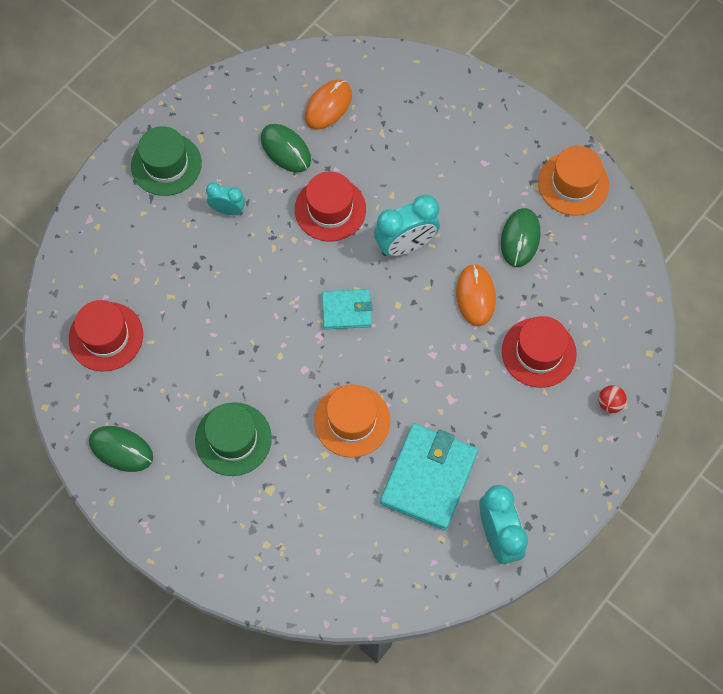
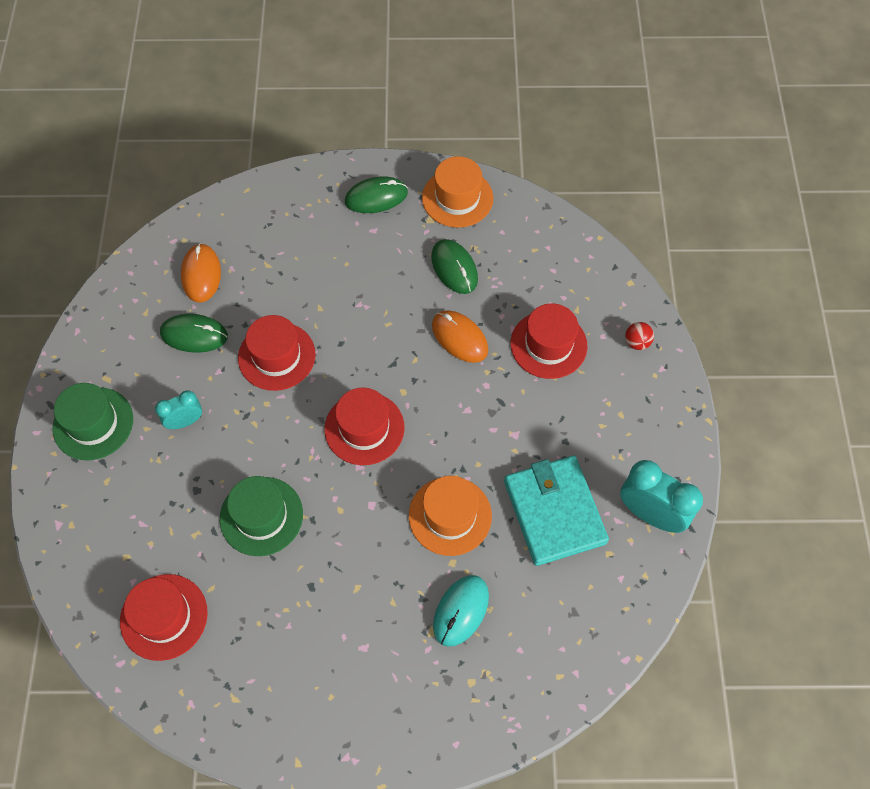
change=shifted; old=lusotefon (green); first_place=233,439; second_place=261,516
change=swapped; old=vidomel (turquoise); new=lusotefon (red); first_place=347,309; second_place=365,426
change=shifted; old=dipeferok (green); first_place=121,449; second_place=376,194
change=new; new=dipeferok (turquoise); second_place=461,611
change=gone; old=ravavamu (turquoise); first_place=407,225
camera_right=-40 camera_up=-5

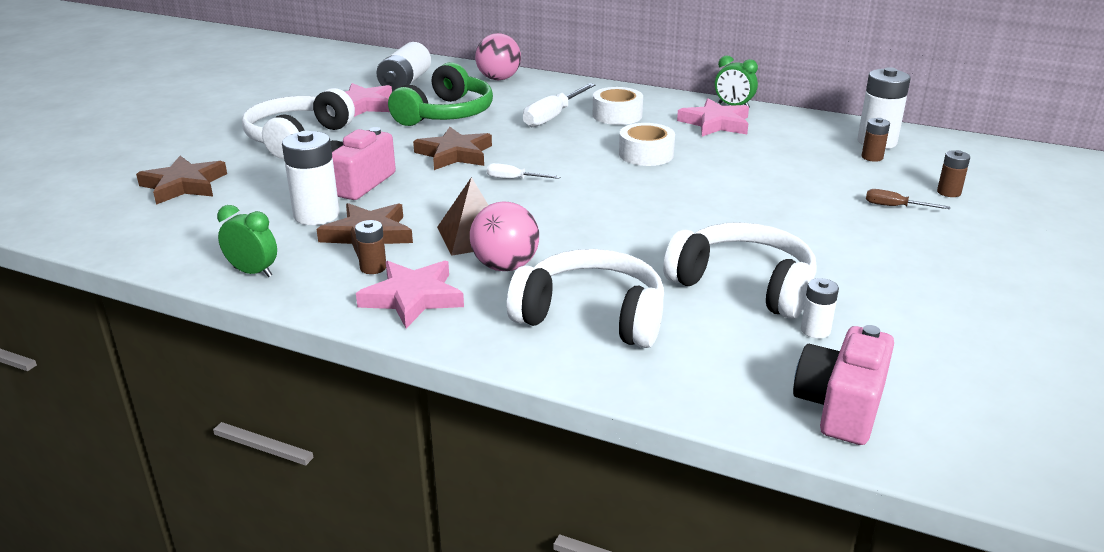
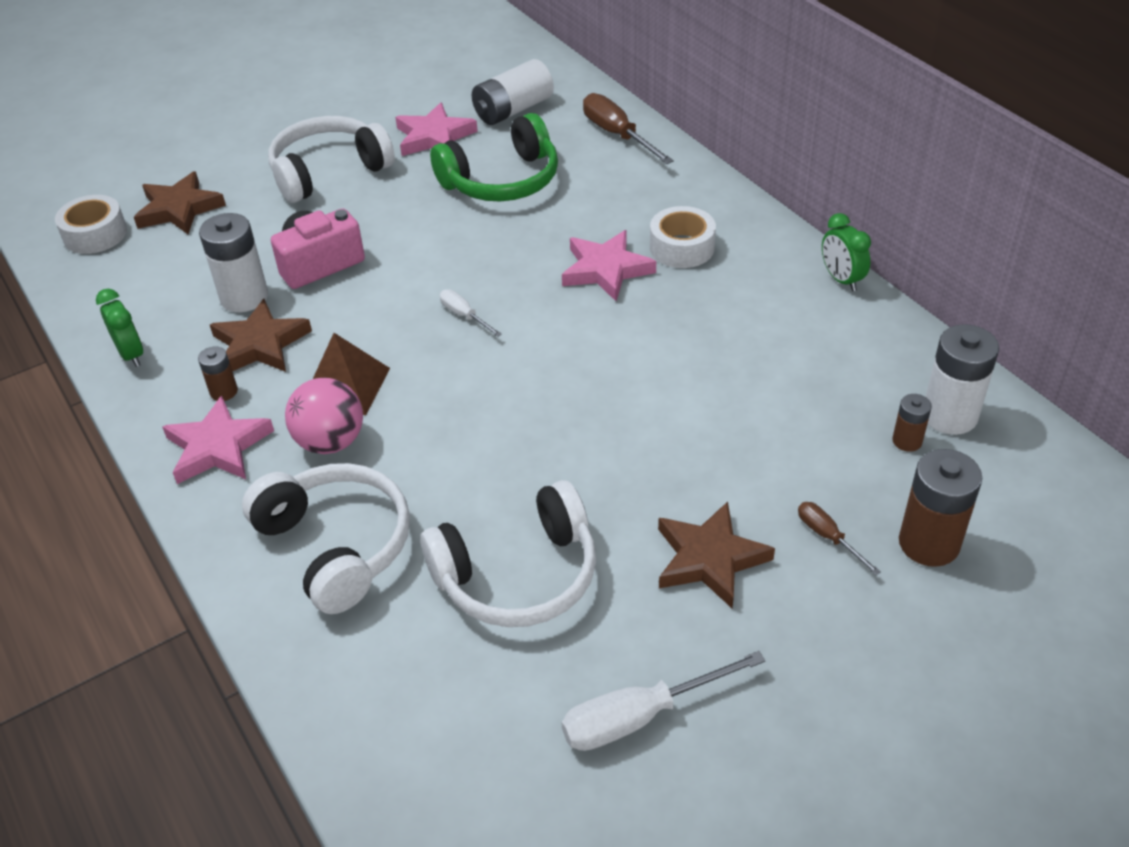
change=shifted; old=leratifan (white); first_place=647,144; second_place=91,224
change=rotated; old=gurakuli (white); first_place=740,270; second_place=508,553; degrees=90
change=shifted; old=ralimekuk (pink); first_place=713,117; second_place=609,266
change=shifted; old=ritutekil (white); first_place=559,105; second_place=663,701
change=swapped; old=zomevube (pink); new=ritutekil (brown); first_place=498,56; second_place=628,128
change=shifted; old=ralimekuk (brown); first_place=452,148; second_place=716,555
change=scaled; old=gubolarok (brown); first_place=953,173; second_place=940,508; factor=1.89
change=gone; old=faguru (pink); first_place=843,385
change=gone; old=gubolarok (white); first_place=820,308
camera_right=35 camera_up=15

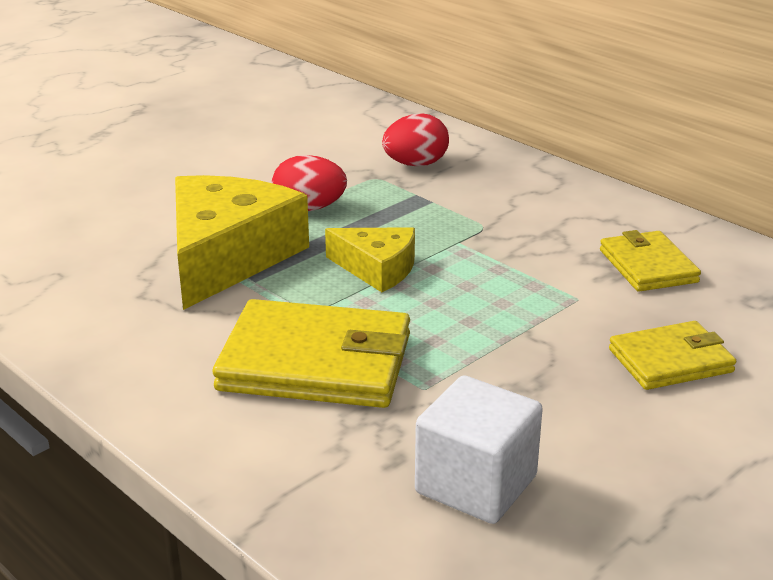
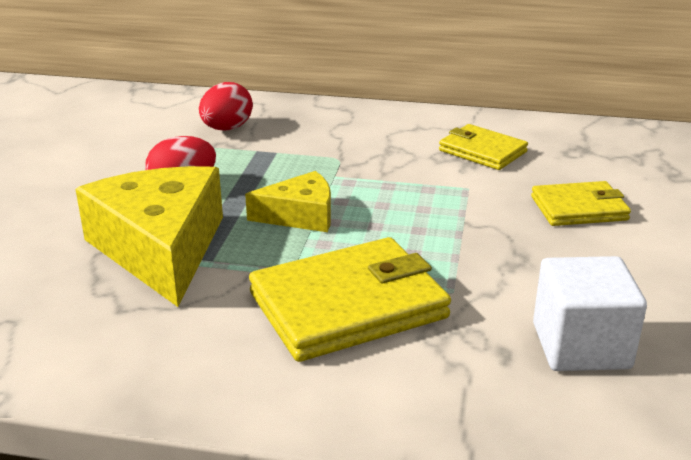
change=rotated; old=vidomel (yellow); first_place=672,355; second_place=581,203; degrees=45
camera_right=-35 camera_up=0

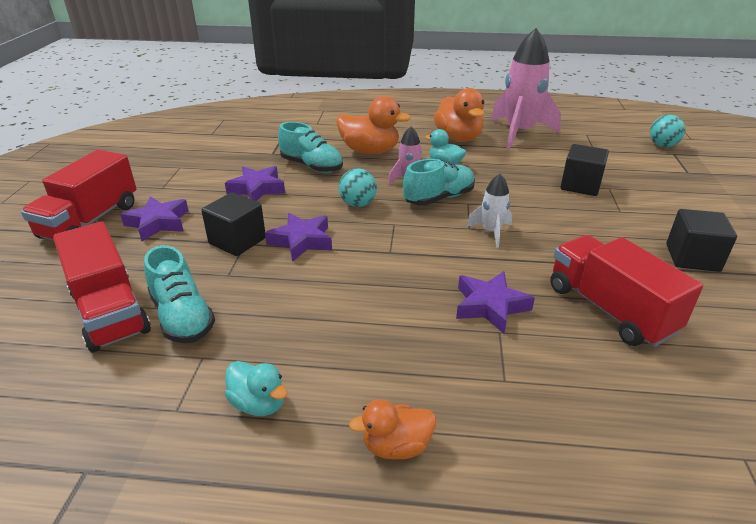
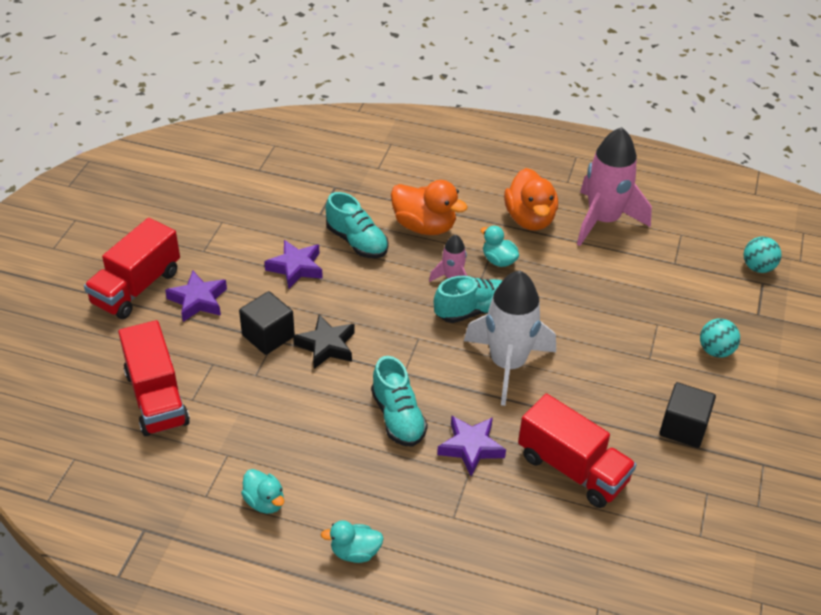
change=repainted; old=ralimekuk (purple); new=ralimekuk (black); first_place=298,237; second_place=324,342
change=repainted; old=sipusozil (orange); new=sipusozil (turquoise); first_place=392,429; second_place=352,541
change=shifted; old=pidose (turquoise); first_place=179,294; second_place=399,401
change=scaled; old=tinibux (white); first_place=489,211; second_place=510,338; factor=2.07
change=rotated; old=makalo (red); first_place=626,291; second_place=577,451; degrees=150
change=shifted; old=zomevube (turquoise); first_place=358,187; second_place=720,338
change=gone; old=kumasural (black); first_place=584,170
camera_right=10 camera_up=10

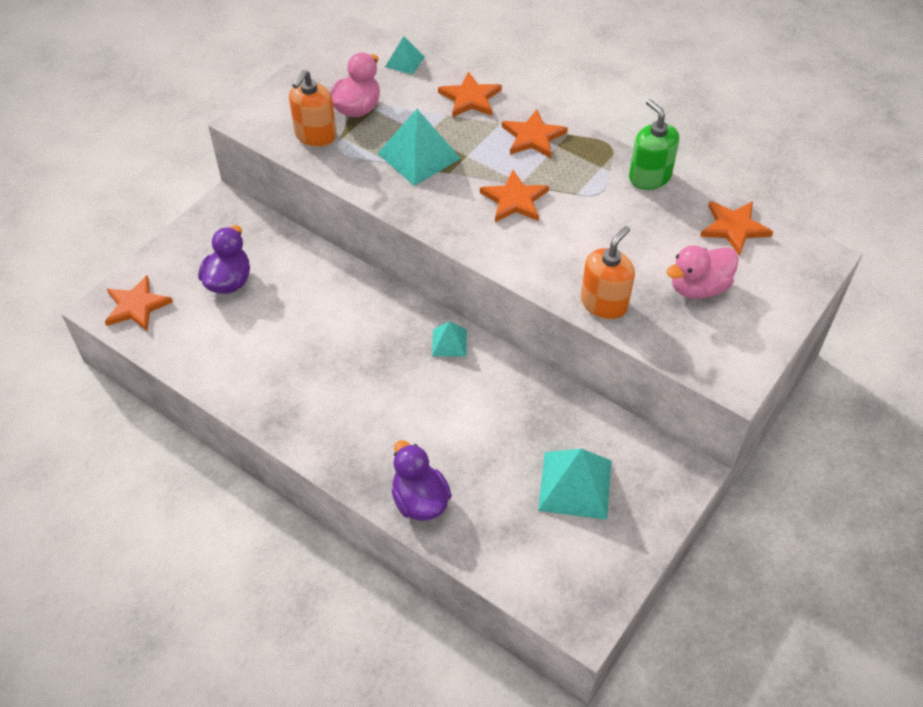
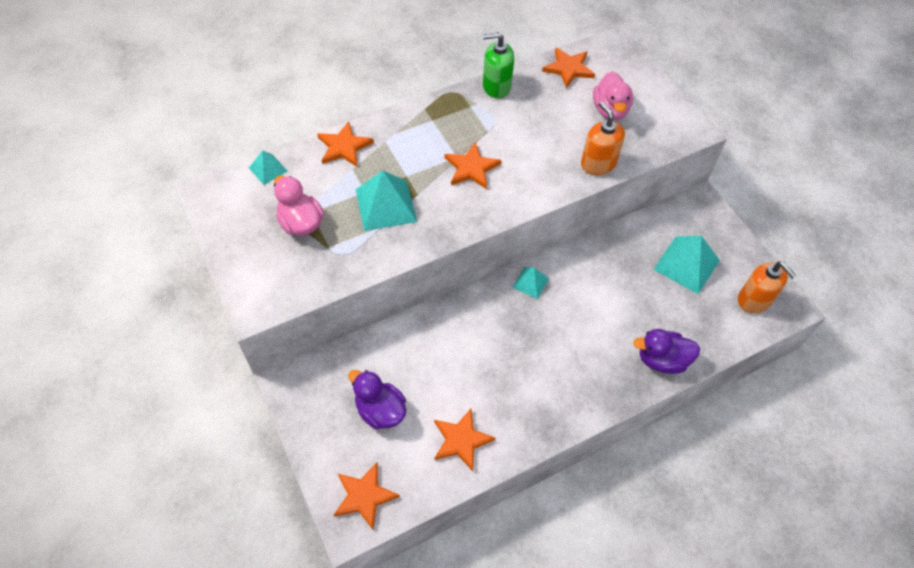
change=shifted; old=ralimekuk (orange); first_place=535,133; second_place=464,440
change=shifted; old=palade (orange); first_place=313,108; second_place=767,287
camera_right=-65 camera_up=5

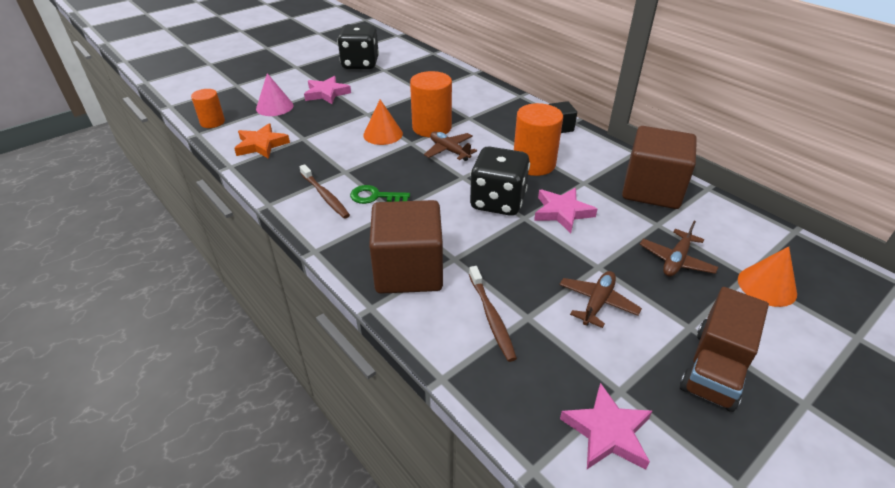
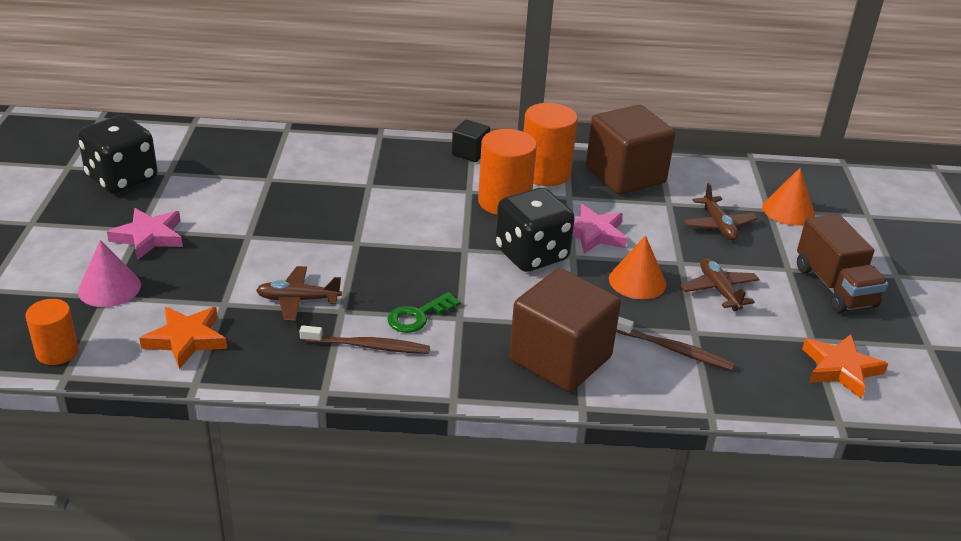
change=shifted; old=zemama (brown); first_place=450,146; second_place=299,293
change=shifted; old=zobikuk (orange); first_place=431,104; second_place=550,144
change=shifted; old=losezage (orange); first_place=383,122; second_place=637,267
change=repainted; old=ralimekuk (pink); new=ralimekuk (orange); first_place=606,426; second_place=845,366
camera_right=-50 camera_up=-5

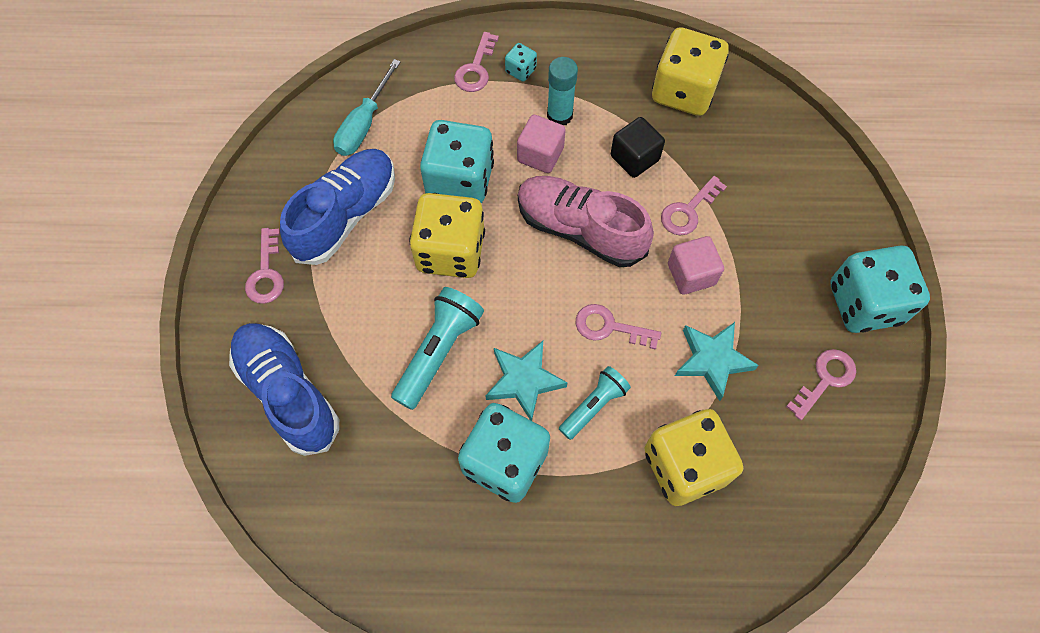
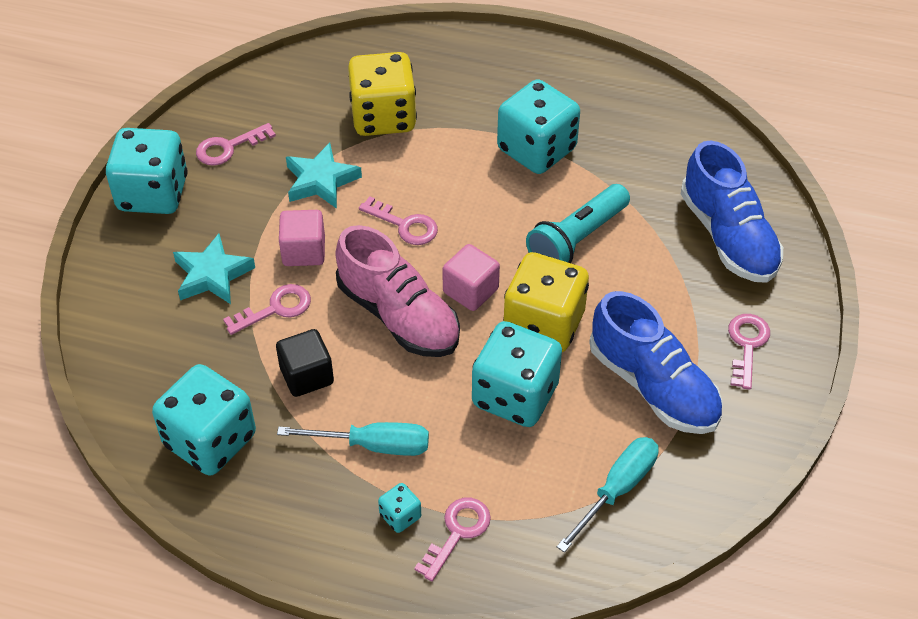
change=repainted; old=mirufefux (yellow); new=mirufefux (turquoise); first_place=690,71; second_place=204,420
change=shifted; old=ralimekuk (turquoise); first_place=526,381; second_place=214,268
change=swapped; old=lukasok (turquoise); new=ritutekil (turquoise); first_place=562,91; second_place=353,439
change=shifted; old=kumasural (pink); first_place=541,143; second_place=471,277
change=rotated; old=pidose (blue); first_place=337,207; second_place=656,362; degrees=-90
change=gone; old=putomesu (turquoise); first_place=595,403
camera_right=-165 camera_up=-15

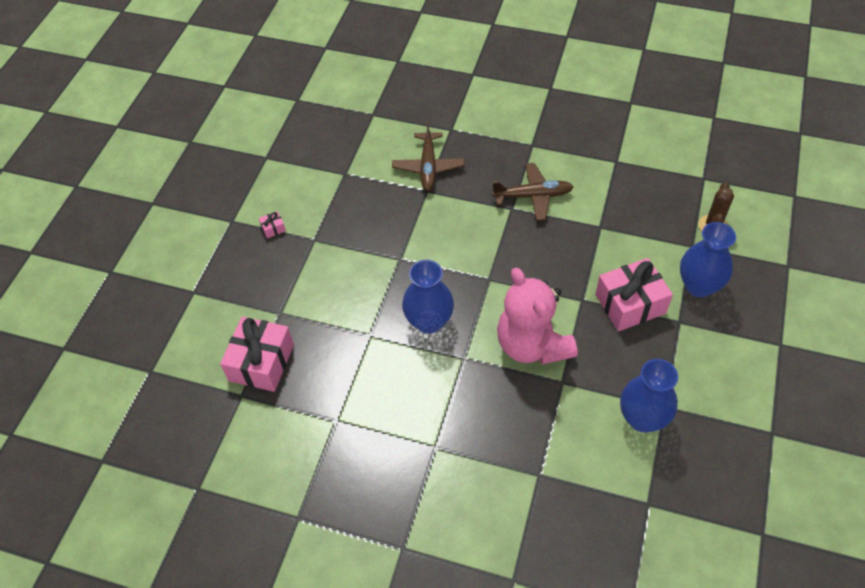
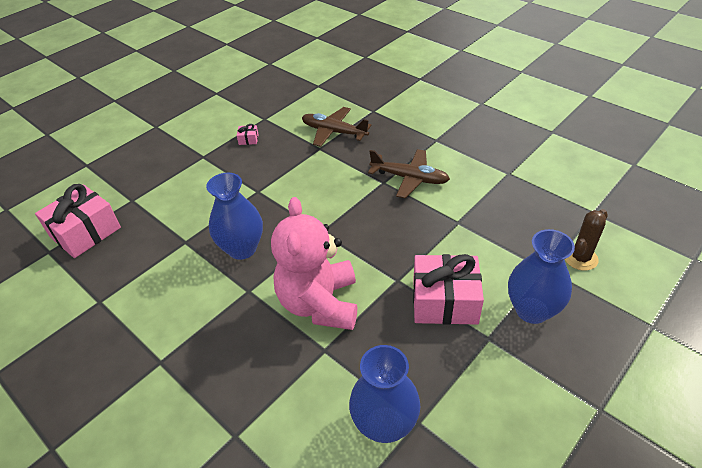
change=shifted; old=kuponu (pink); first_place=272,224; second_place=248,134
change=rotated; old=zemama (brown); first_place=428,155; second_place=337,127; degrees=90
camera_right=25 camera_up=-10

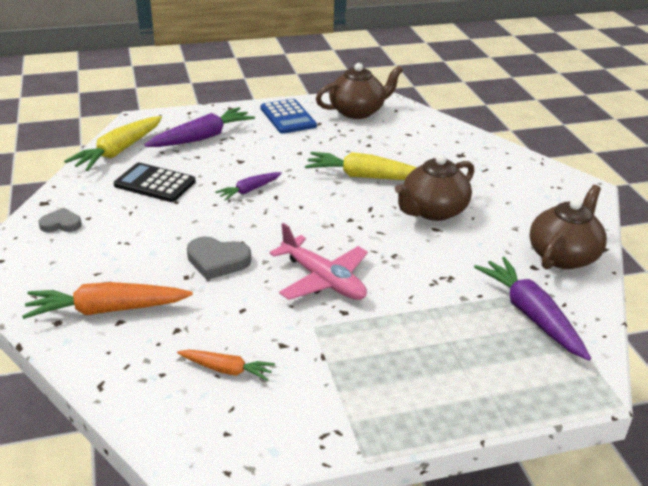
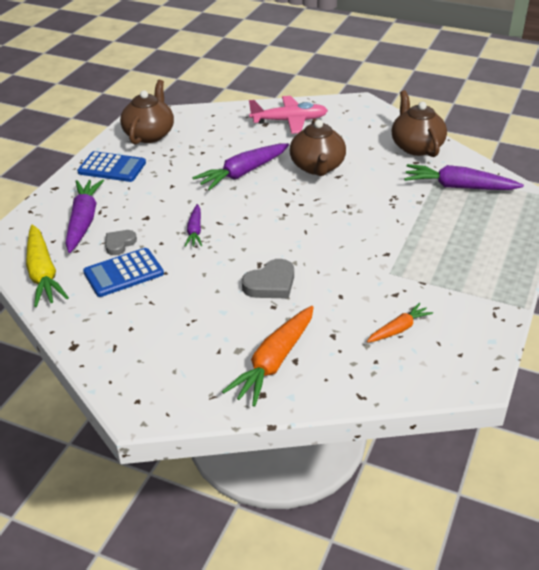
change=repainted; old=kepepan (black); new=kepepan (blue); first_place=155,182; second_place=123,272
change=shifted; old=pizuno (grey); first_place=60,220; second_place=121,242
change=repainted; old=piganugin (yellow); new=piganugin (purple); first_place=361,166; second_place=241,167
change=shifted; old=zemama (pink); first_place=318,261; second_place=288,115
camera_right=-50 camera_up=5

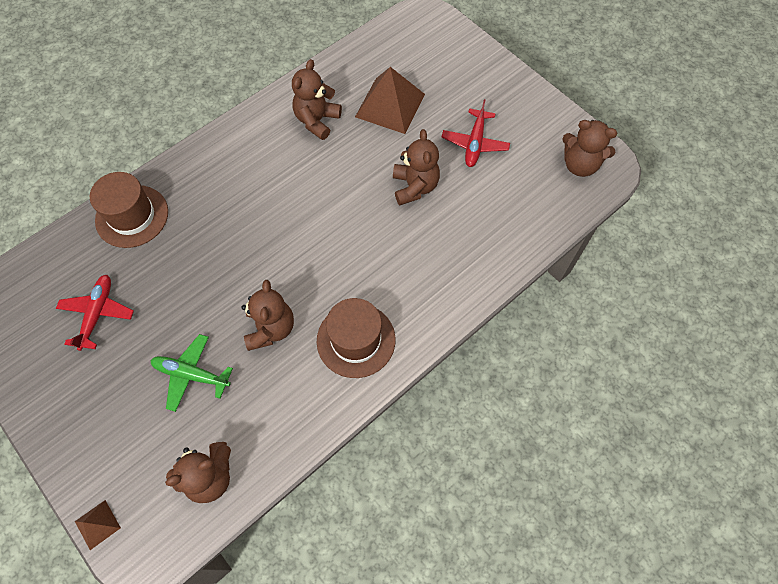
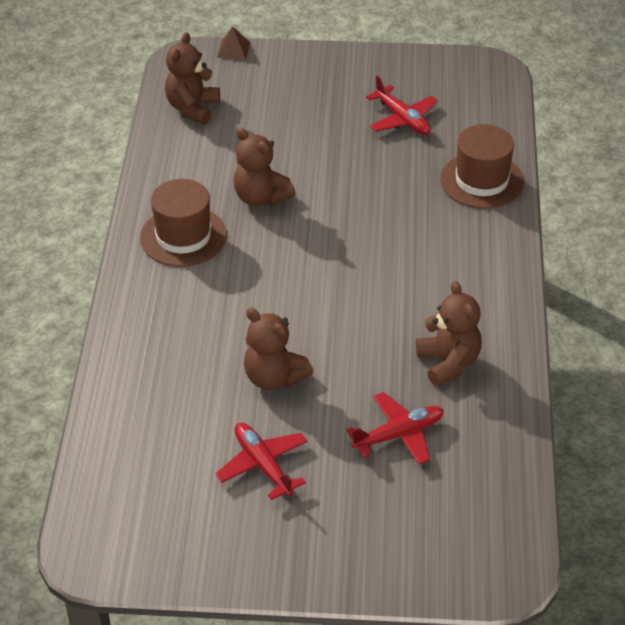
change=swapped; old=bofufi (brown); new=zemama (red); first_place=390,100; second_place=395,428
change=gone; old=zemama (green); first_place=191,373
change=gone; old=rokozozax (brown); first_place=589,148
camera_right=135 camera_up=-20

